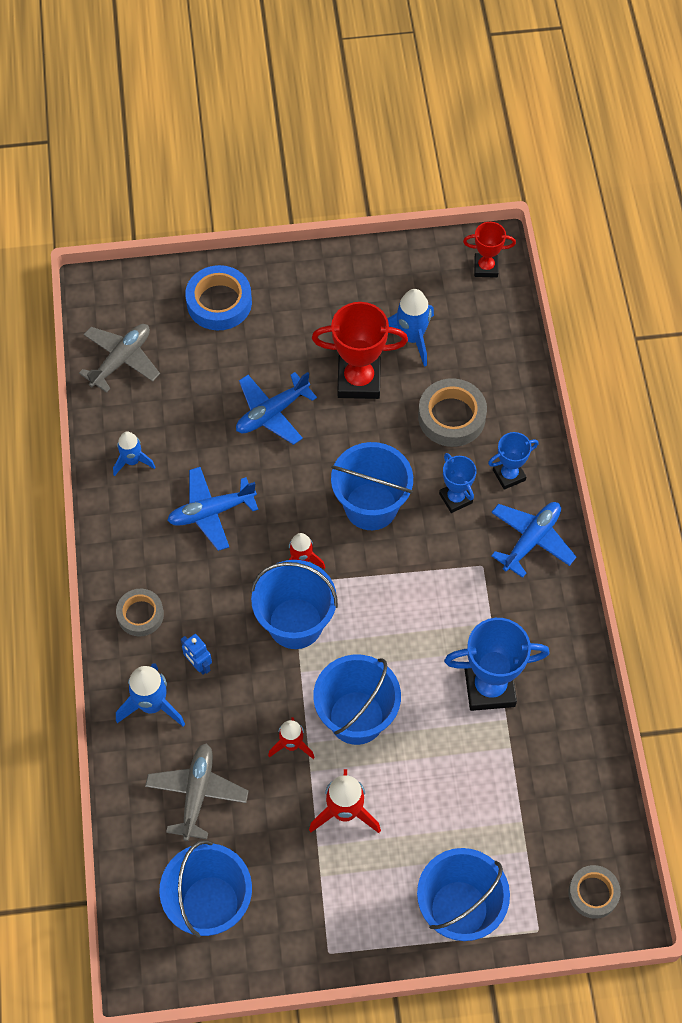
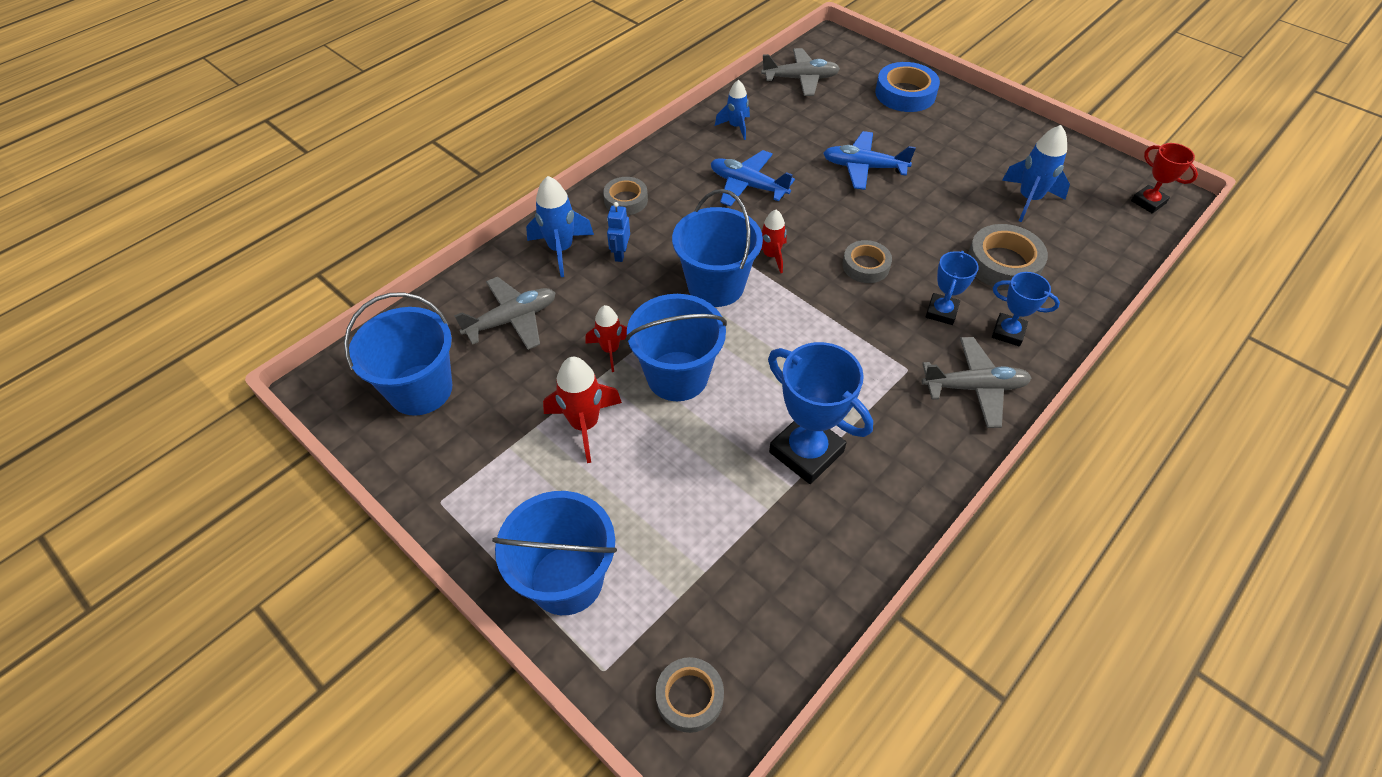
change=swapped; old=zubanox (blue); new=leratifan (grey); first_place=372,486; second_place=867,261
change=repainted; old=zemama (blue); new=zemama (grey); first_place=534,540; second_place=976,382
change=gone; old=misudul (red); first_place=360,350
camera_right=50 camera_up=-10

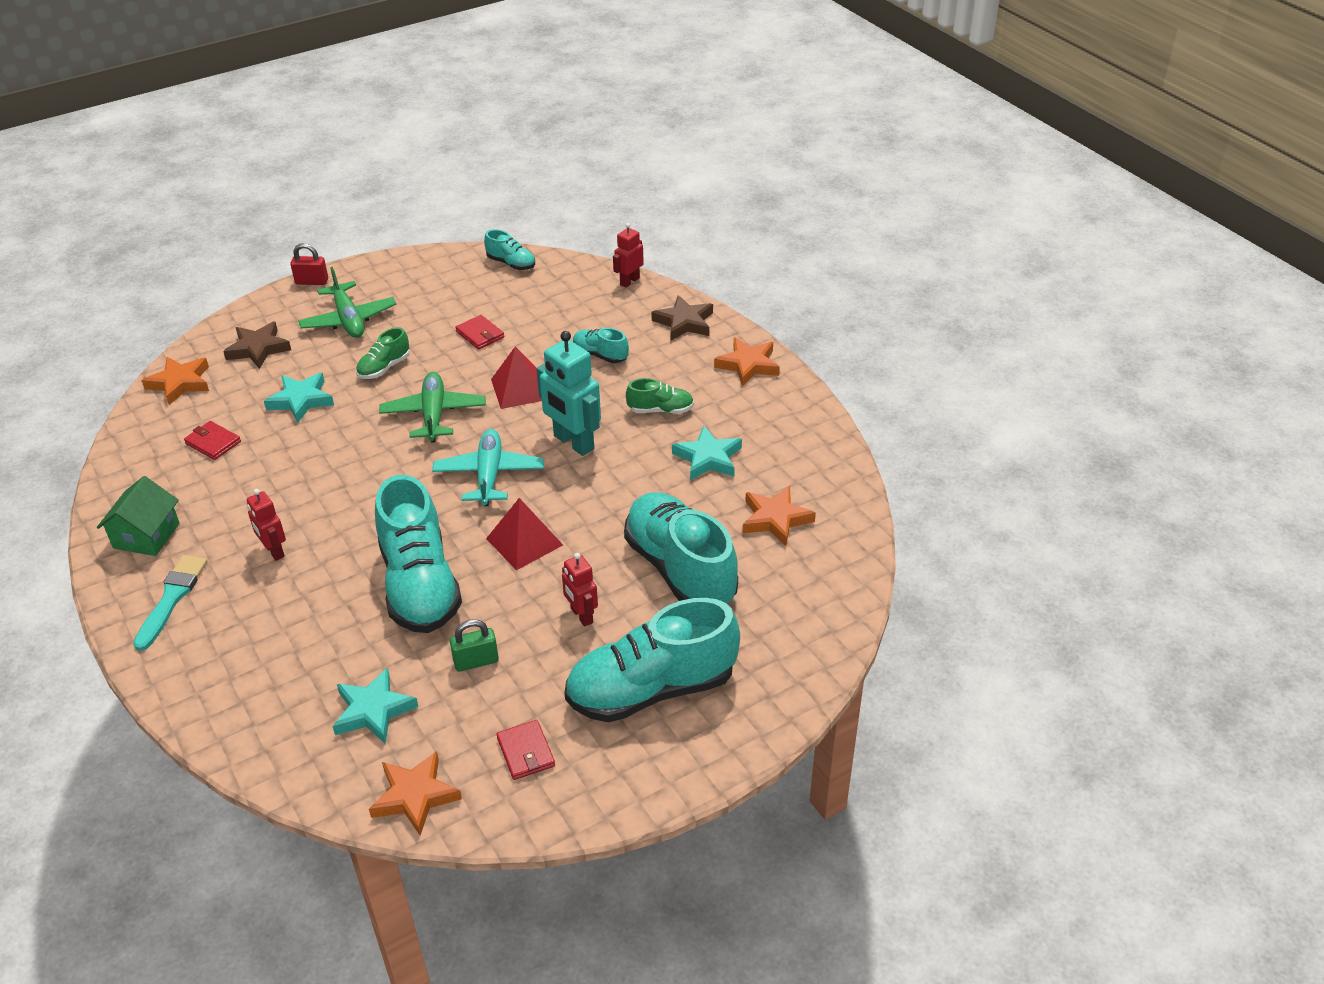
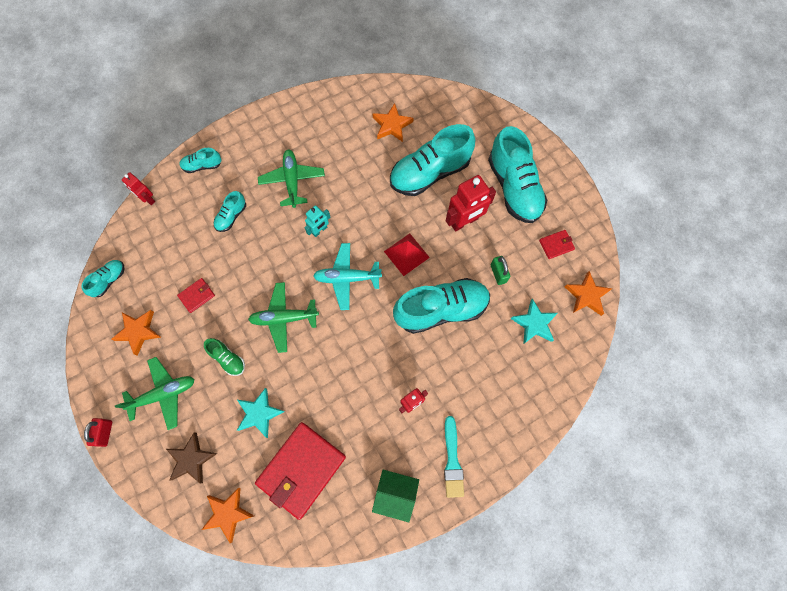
change=shifted; old=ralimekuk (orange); first_place=747,361; second_place=136,333
change=swapped; old=ralimekuk (brown); new=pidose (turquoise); first_place=682,318; second_place=200,160
change=scaled; old=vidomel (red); first_place=212,440; second_place=300,471; factor=2.28
change=swapped; old=pidose (green); new=zemama (green); first_place=660,396; second_place=291,179
change=scaled; old=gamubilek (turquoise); first_place=568,393; second_place=317,221; factor=0.57
change=rotated; old=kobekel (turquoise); first_place=170,603; second_place=454,457; degrees=-105
change=scaled; old=gamubilek (red); first_place=580,590; second_place=471,203; factor=1.75
change=gone; old=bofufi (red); first_place=516,377
change=gone; old=ralimekuk (turquoise); first_place=707,453
camera_right=-90 camera_up=30

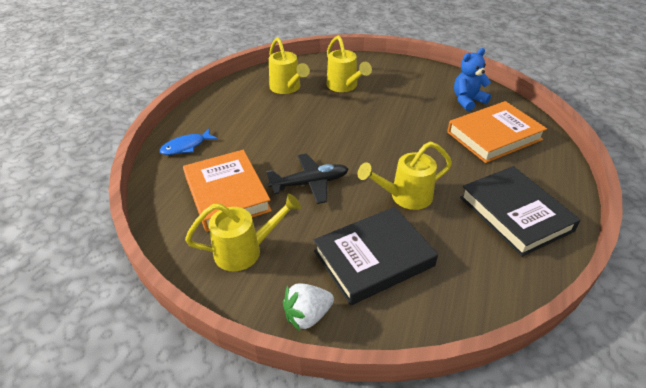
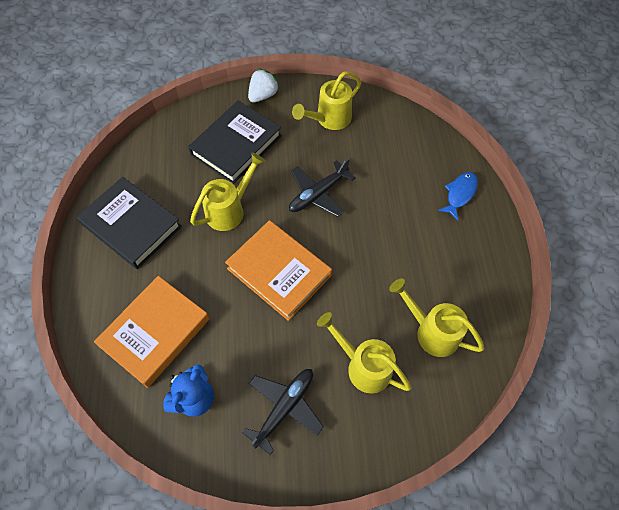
change=shifted; old=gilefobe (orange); first_place=227,191; second_place=278,270
change=new; new=zemama (black); second_place=283,412
camera_right=155 camera_up=20

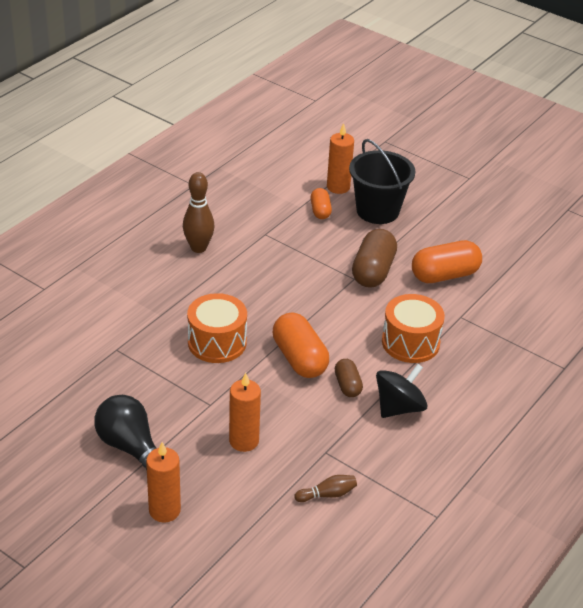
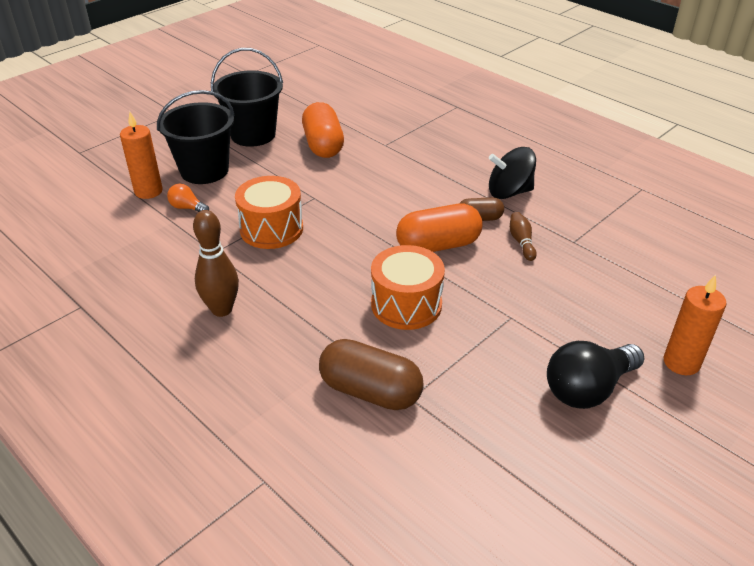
change=swapped; old=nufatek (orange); new=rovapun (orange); first_place=321,203; second_place=188,198
change=new; new=zubanox (black); second_place=247,97
change=shifted; old=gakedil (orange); first_place=413,328; second_place=269,212
change=shifted; old=nufatek (brown); first_place=374,258; second_place=371,374
change=rotated; old=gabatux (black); first_place=402,391; second_place=512,173; degrees=-60
change=shifted; old=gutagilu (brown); first_place=326,488; second_place=523,236
change=gone; old=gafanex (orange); first_place=245,412
camera_right=-80 camera_up=0

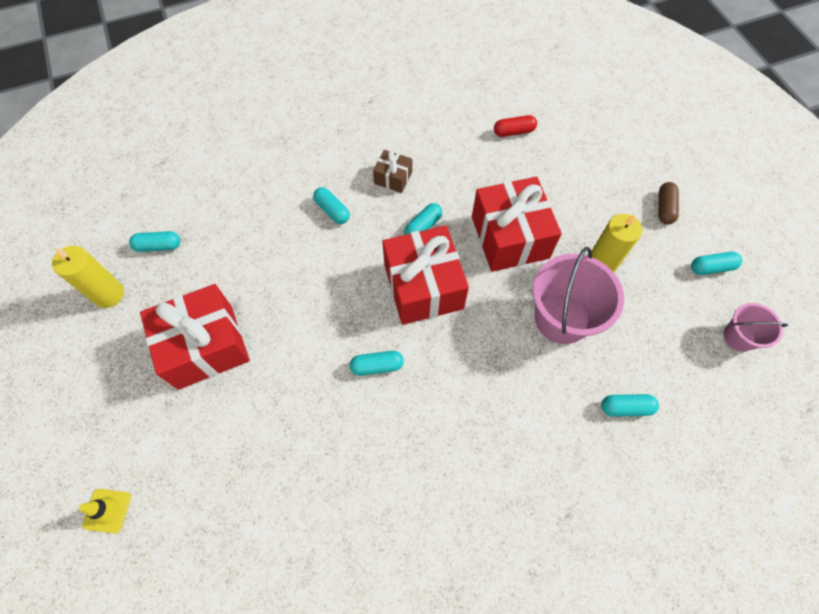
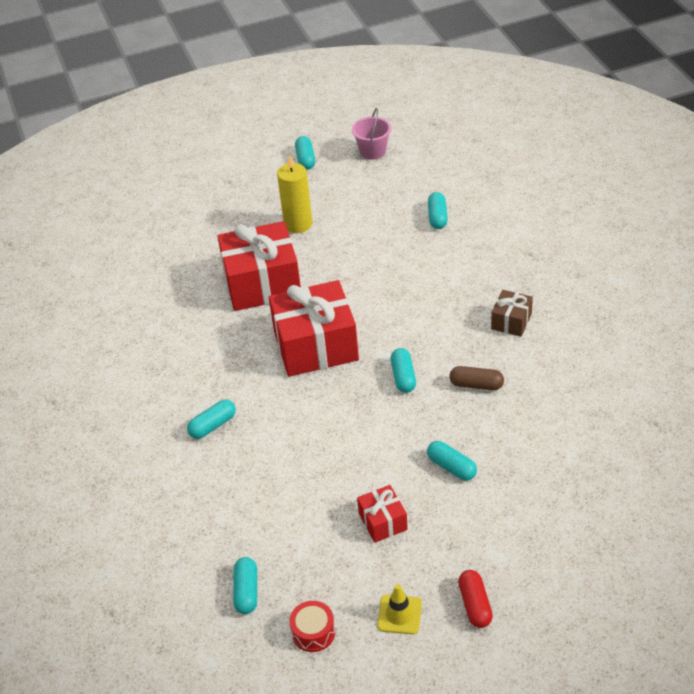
change=swapped; old=gafanex (yellow); new=gakedil (red); first_place=88,277; second_place=312,626
change=scaled; old=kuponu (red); first_place=195,337; second_place=382,514; factor=0.48
change=shifted; old=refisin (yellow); first_place=105,511; second_place=399,609
change=shifted; old=nufatek (turquoise); first_place=423,219; second_place=452,461
change=shifted; old=nufatek (brown); first_place=669,203; second_place=476,378
change=shifted; old=nufatek (red); first_place=515,126; second_place=475,599
change=shifted; old=kuponu (brown); first_place=392,171; second_place=512,313
change=gone; old=zubanox (pink); first_place=578,295
camera_right=-85 camera_up=-20

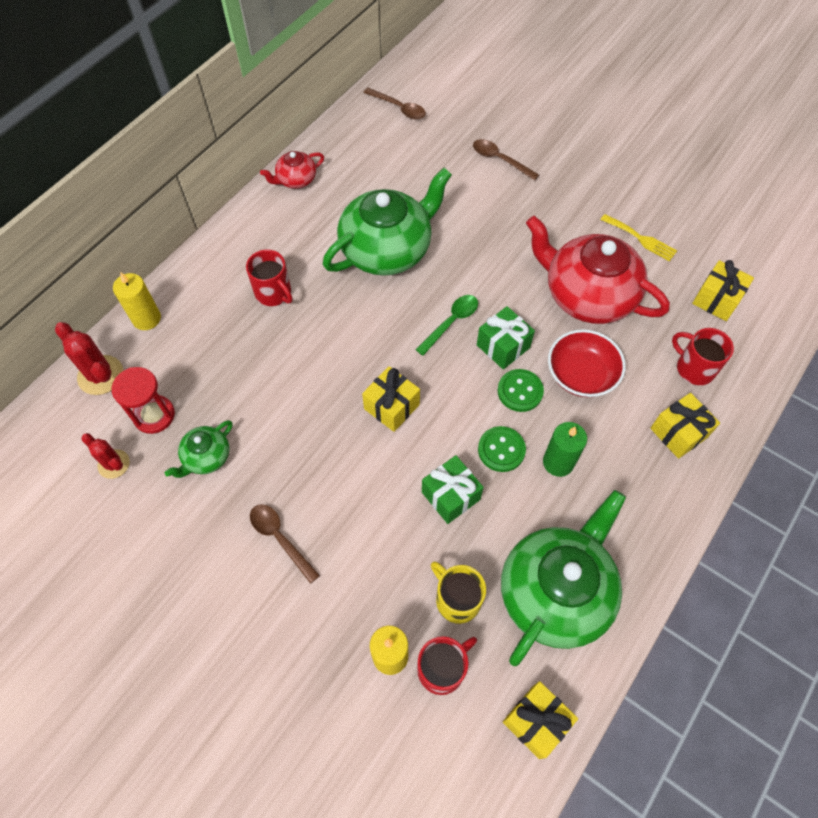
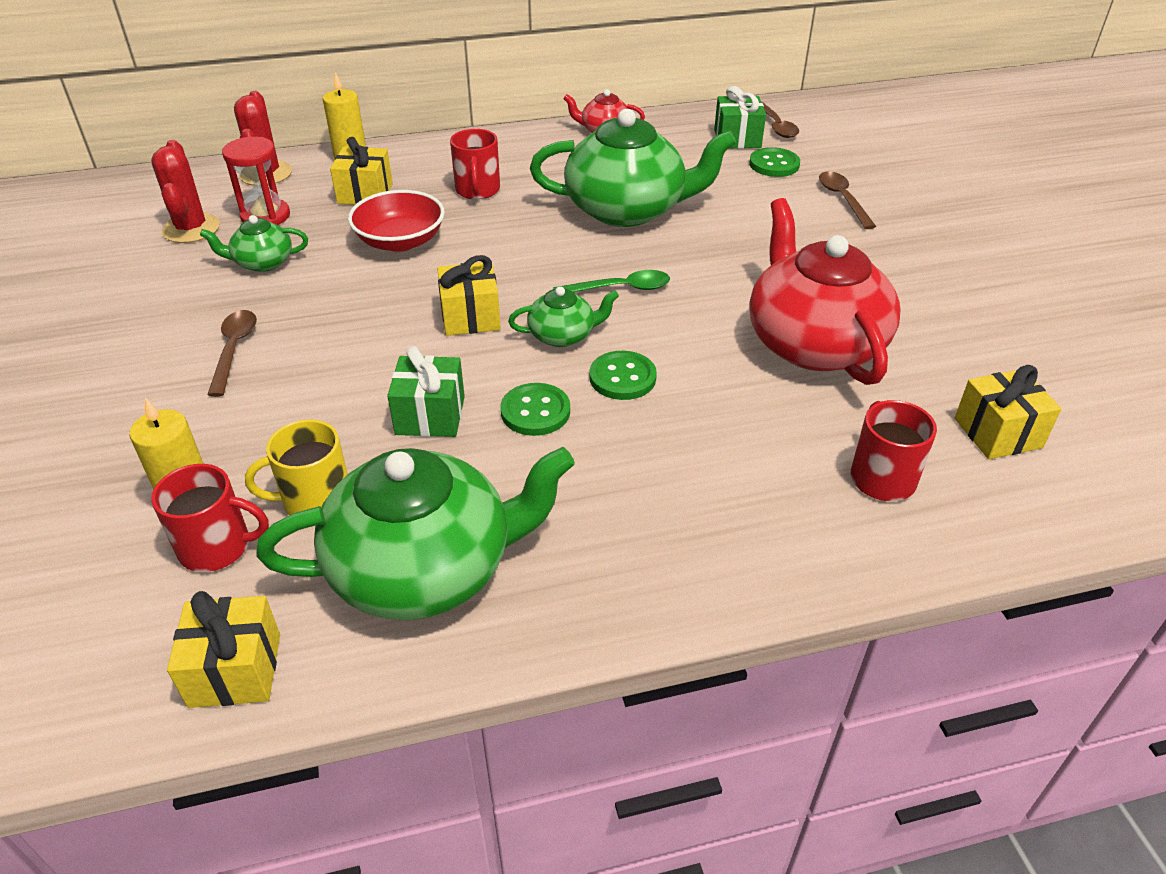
change=scaled; old=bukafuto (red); first_place=105,456; second_place=185,191; factor=1.53
change=rotated; old=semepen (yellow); first_place=458,592; second_place=296,467; degrees=-105
change=shifted; old=kuponu (yellow); first_place=685,426; second_place=361,171
change=shifted; old=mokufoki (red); first_place=587,363; second_place=396,221
change=new; new=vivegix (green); second_place=563,316
change=shifted; old=kuponu (green); first_place=506,338; second_place=740,117
change=new; new=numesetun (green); second_place=774,162
change=gone; old=gafanex (green); first_place=565,449
change=gone; old=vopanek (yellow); first_place=638,238
camera_right=40 camera_up=-20

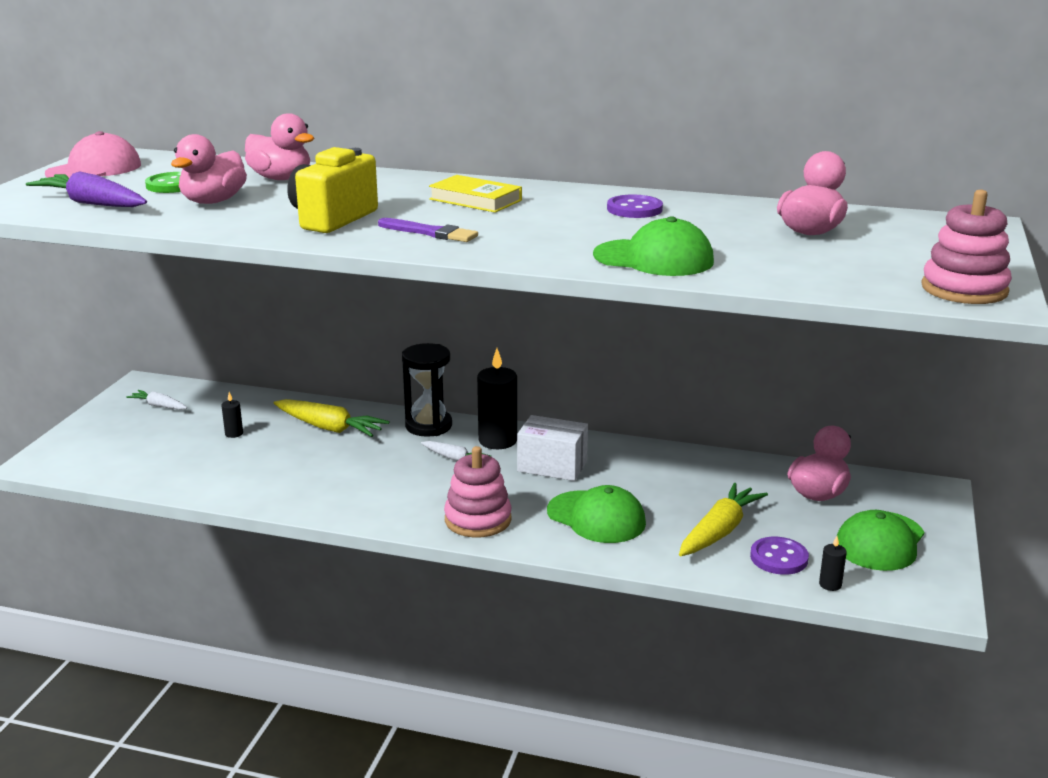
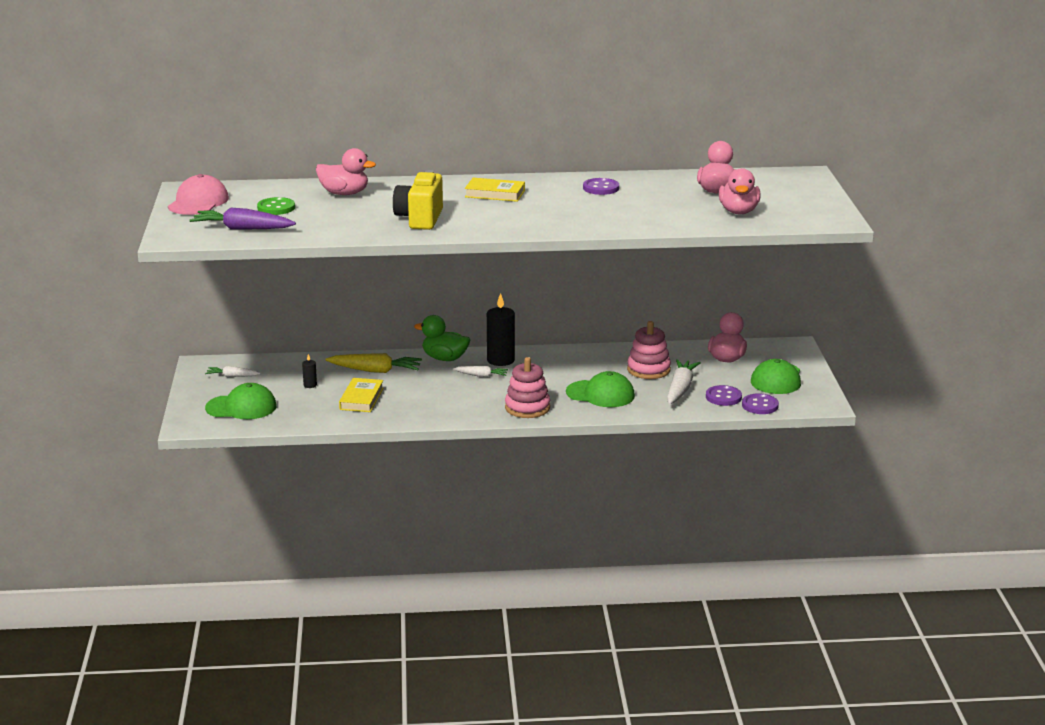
change=shifted; old=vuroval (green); first_place=653,246; second_place=241,401
change=new; new=gilefobe (yellow); second_place=361,395
change=swapped; old=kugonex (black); new=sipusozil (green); first_place=427,390; second_place=442,338
change=shifted; old=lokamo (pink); first_place=966,247; second_place=649,350
change=repainted; old=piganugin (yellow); new=piganugin (white); first_place=723,519; second_place=684,381
change=shifted; old=sipusozil (pink); first_place=209,169; second_place=739,191
change=swapped; old=gafanex (black); new=numesetun (purple); first_place=833,563; second_place=760,403
change=gone; old=kobekel (purple); first_place=428,230
change=gone; old=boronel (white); first_place=552,448
camera_right=-20 camera_up=0

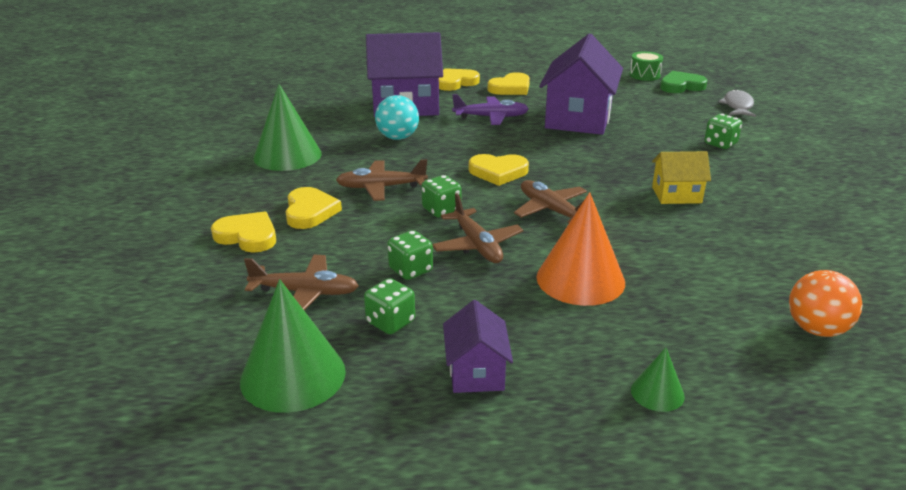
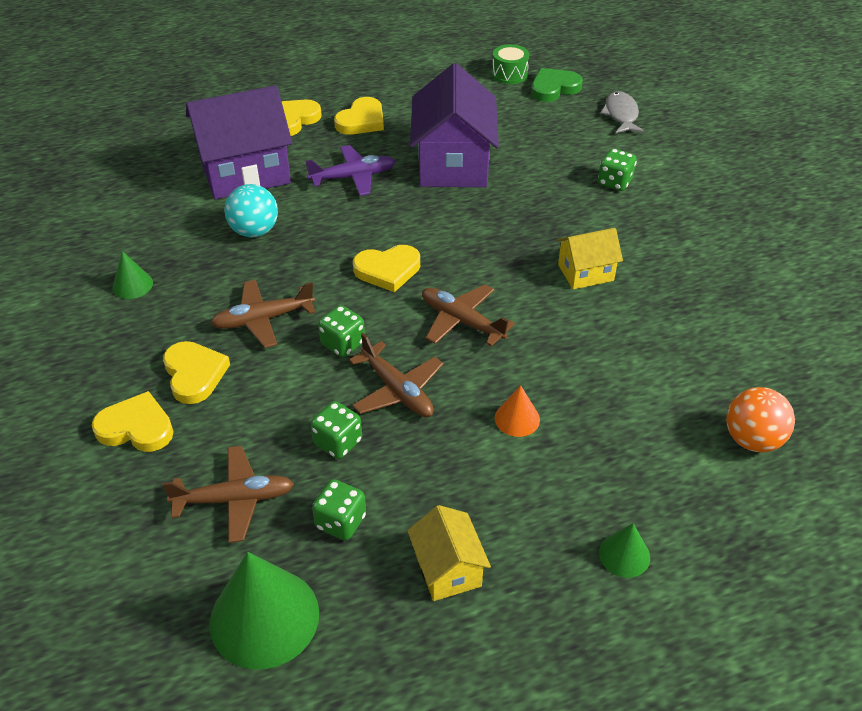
change=scaled; old=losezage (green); first_place=287,127; second_place=132,275; factor=0.49
change=repainted; old=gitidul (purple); new=gitidul (yellow); first_place=478,346; second_place=449,553
change=scaled; old=losezage (orange); first_place=580,249; second_place=517,411; factor=0.49
camera_right=-15 camera_up=15

